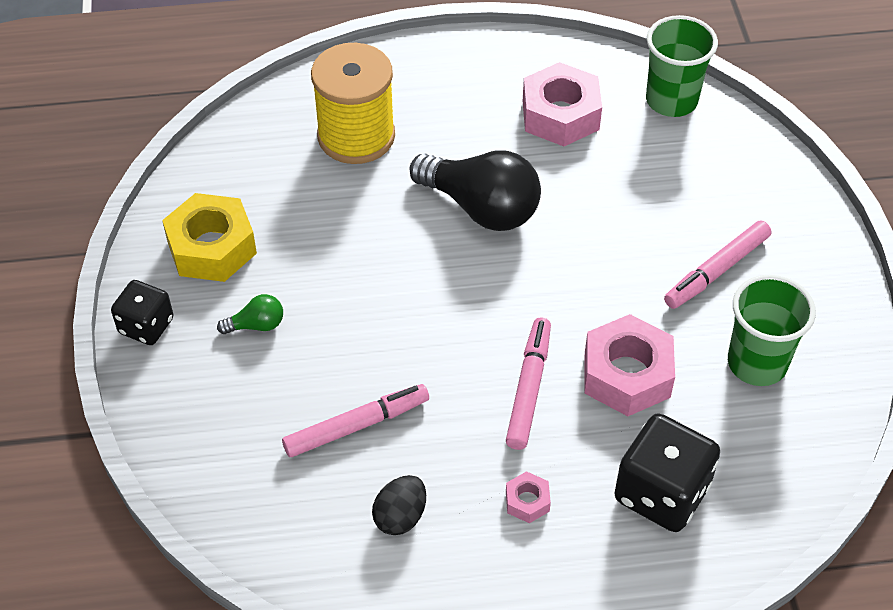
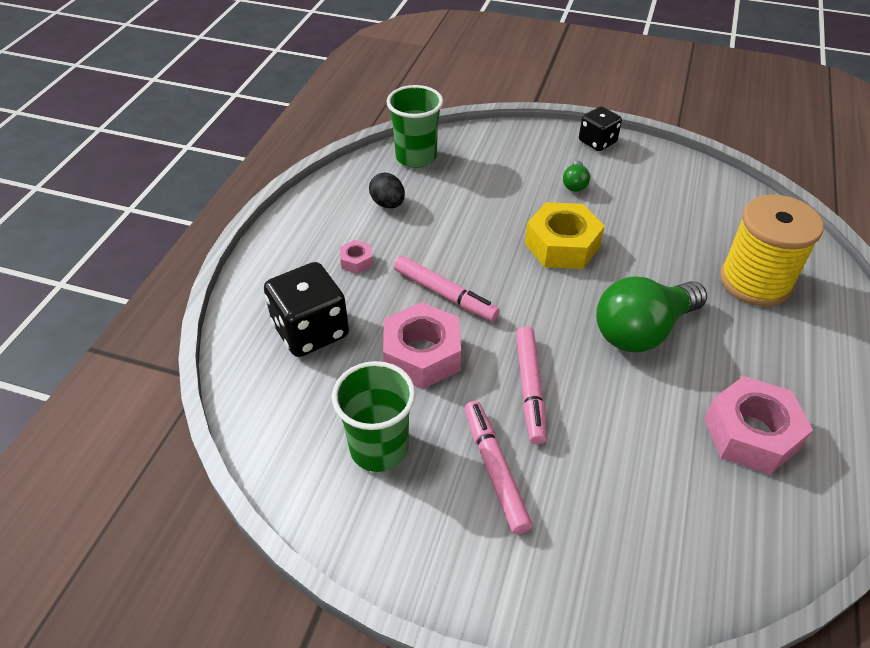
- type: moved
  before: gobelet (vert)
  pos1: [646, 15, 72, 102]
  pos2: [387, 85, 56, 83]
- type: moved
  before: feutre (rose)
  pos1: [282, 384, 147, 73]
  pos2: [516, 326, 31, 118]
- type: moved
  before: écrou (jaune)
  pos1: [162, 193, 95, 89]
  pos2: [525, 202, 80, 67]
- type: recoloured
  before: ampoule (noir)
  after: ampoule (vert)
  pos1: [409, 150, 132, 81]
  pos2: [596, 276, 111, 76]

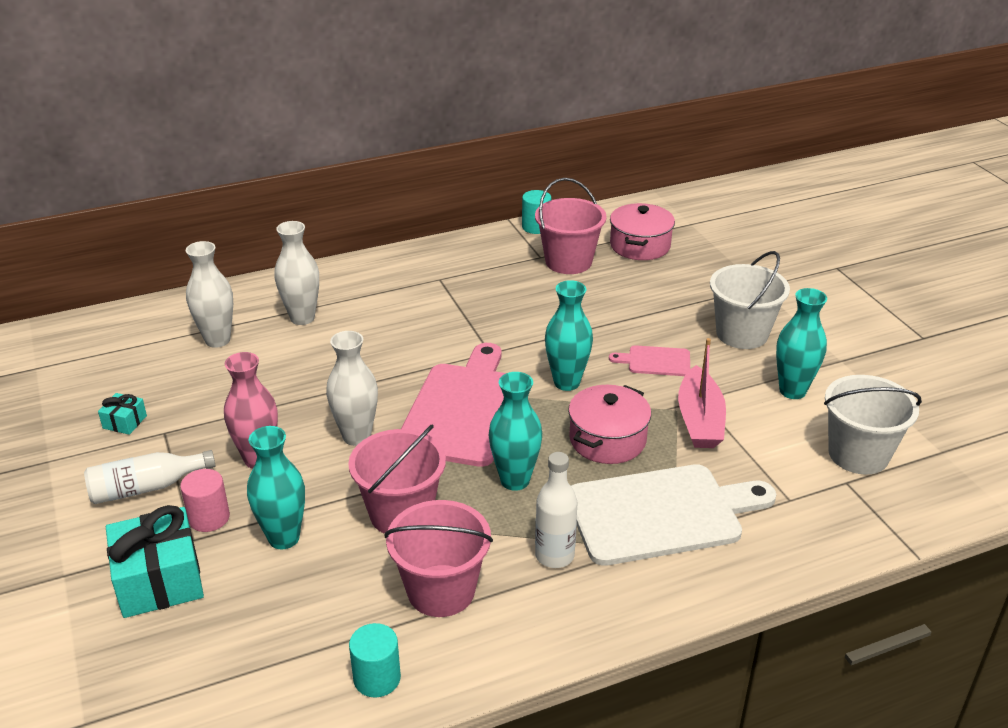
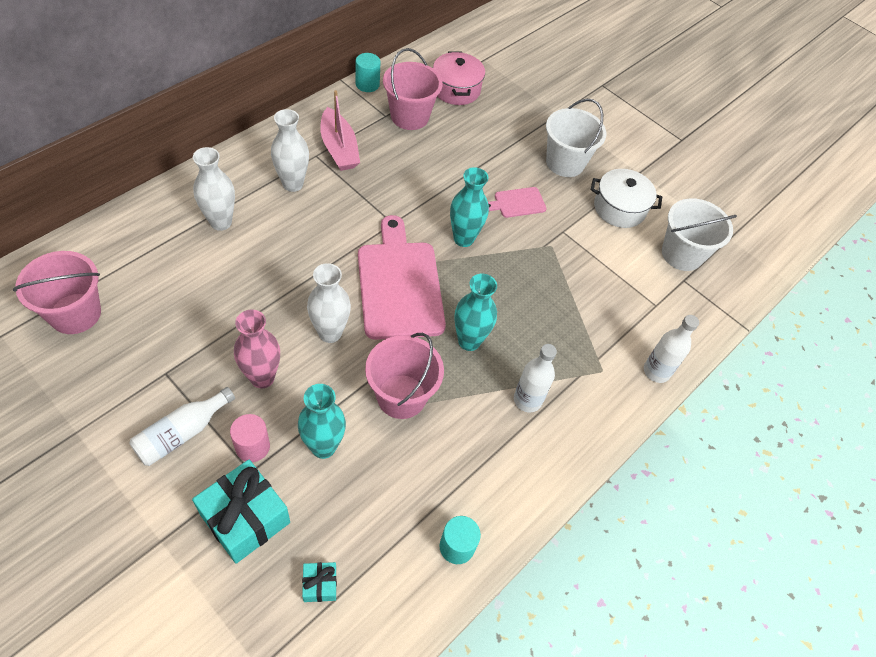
- type: moved
  before: seau (rose)
  pos1: [385, 500, 108, 117]
  pos2: [13, 251, 88, 83]
- type: moved
  before: vase (blanc)
  pos1: [186, 241, 47, 107]
  pos2: [271, 109, 38, 83]
- type: moved
  before: cadeau (turquoise)
  pos1: [98, 393, 49, 42]
  pos2: [302, 562, 35, 40]
- type: moved
  before: bateau (rose)
  pos1: [678, 338, 48, 110]
  pos2: [320, 90, 40, 81]
- type: replaced
  before: vase (turquoise)
  after: marmite (blanc)
  pos1: [776, 288, 51, 111]
  pos2: [591, 169, 71, 59]
- type: added
  after: bouteille (blanc)
  pos2: [644, 315, 55, 68]
- type: removed
  before: marmite (rose)
  pos1: [568, 385, 83, 79]
- type: removed
  before: planche à découper (blanc)
  pos1: [571, 464, 205, 102]

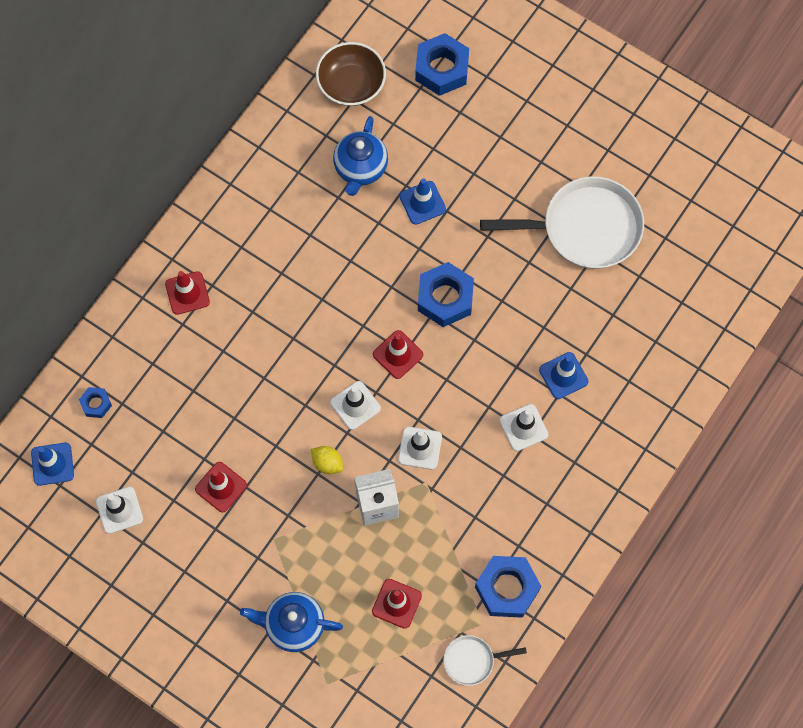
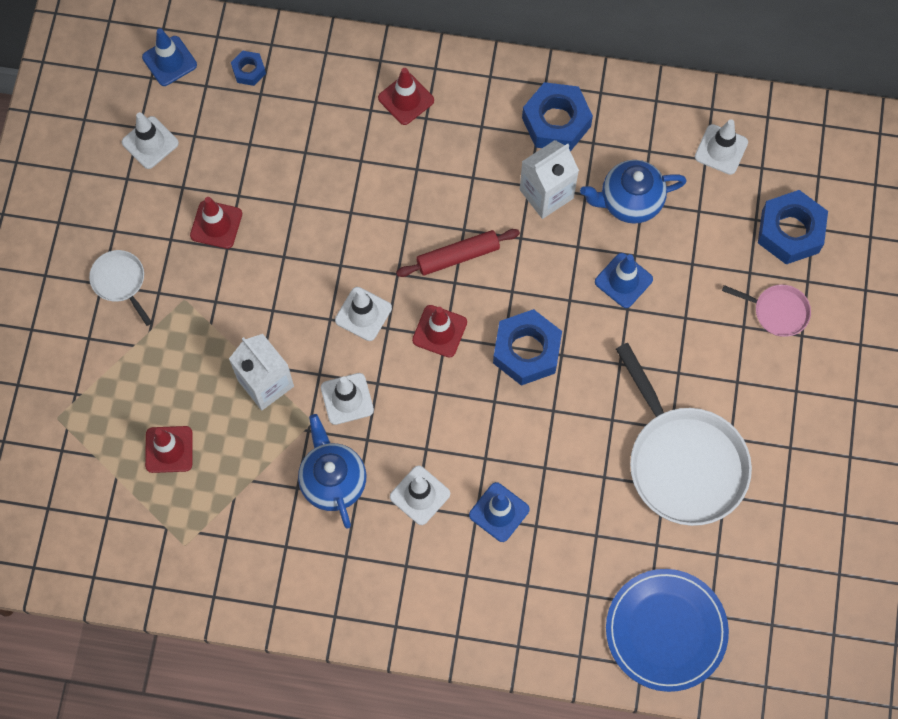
- type: moved
  before: poêle (blanc)
  pos1: [443, 635, 84, 51]
  pos2: [89, 250, 63, 76]
- type: moved
  before: théière (bleu)
  pos1: [240, 592, 103, 60]
  pos2: [298, 414, 68, 115]
- type: added
  after: rouleau à pâtisserie (rouge)
  pos2: [396, 229, 124, 48]
- type: added
  after: brique de lait (blanc)
  pos2: [520, 140, 59, 79]
- type: moved
  before: écrou (bleu)
  pos1: [475, 556, 66, 62]
  pos2: [522, 82, 71, 70]
- type: added
  after: assiette (bleu)
  pos2: [606, 569, 123, 123]
- type: replaced
  before: bol (marron)
  after: cône de chantier (blanc)
  pos1: [316, 42, 70, 64]
  pos2: [695, 119, 53, 56]
- type: added
  after: poêle (rose)
  pos2: [722, 284, 89, 53]
- type: removed
  before: citron (jaune)
  pos1: [311, 446, 32, 28]

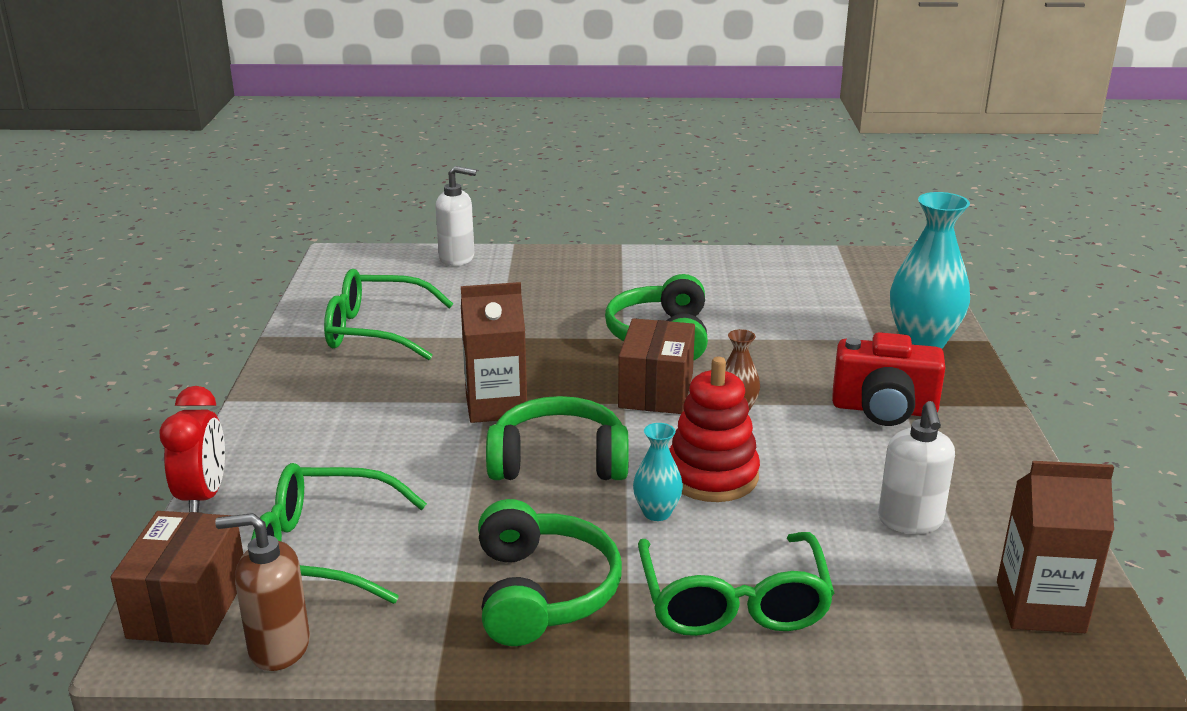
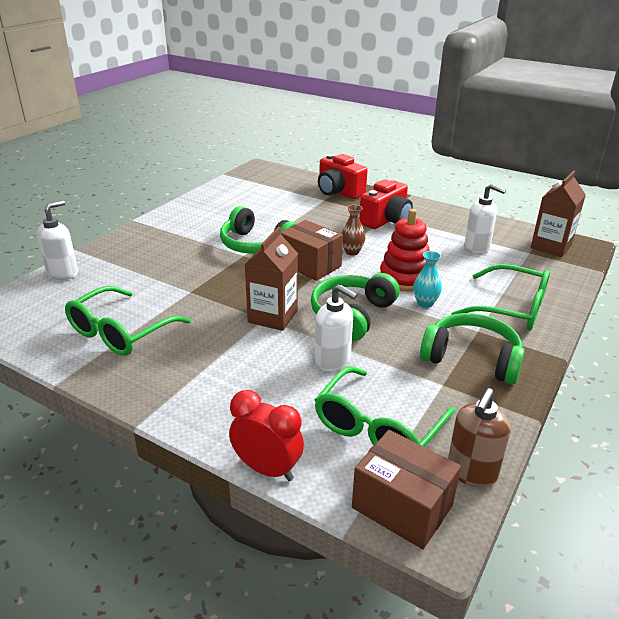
- type: added
  after: distributeur de savon (blanc)
  pos2: [315, 284, 43, 88]
- type: replaced
  before: vase (turquoise)
  after: appareil photo (rouge)
  pos1: [890, 192, 80, 157]
  pos2: [318, 154, 49, 45]

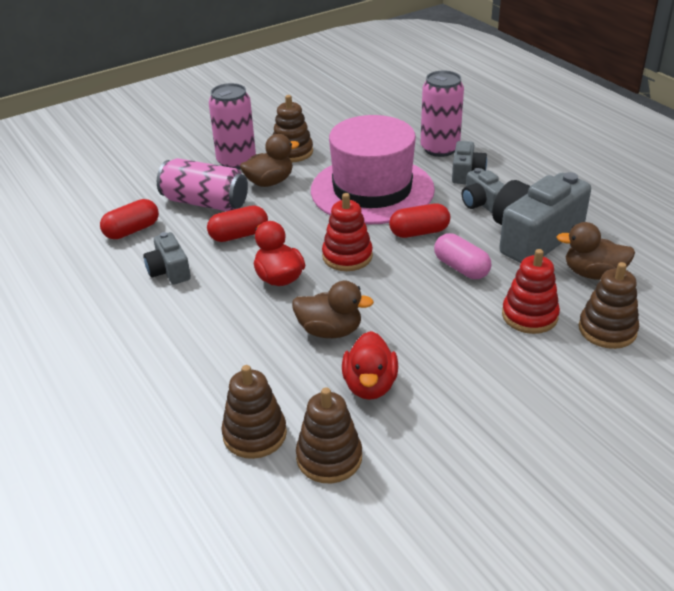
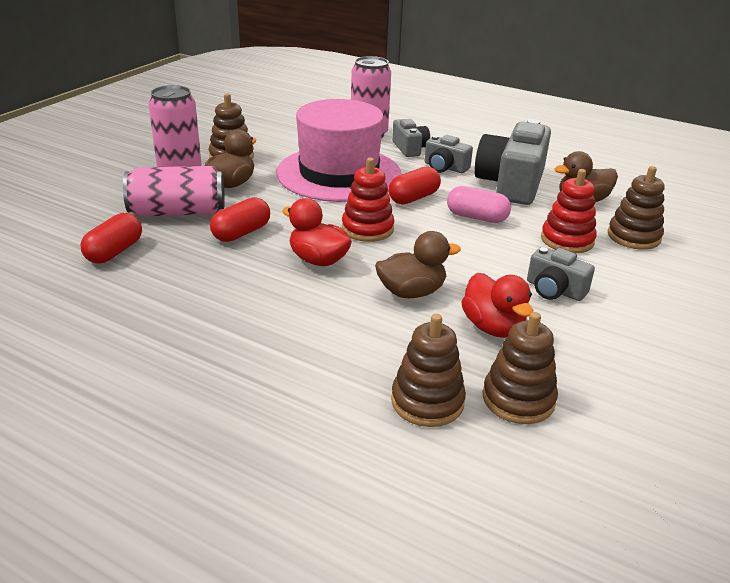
- type: moved
  before: appareil photo (gris)
  pos1: [143, 232, 48, 52]
  pos2: [527, 247, 68, 54]

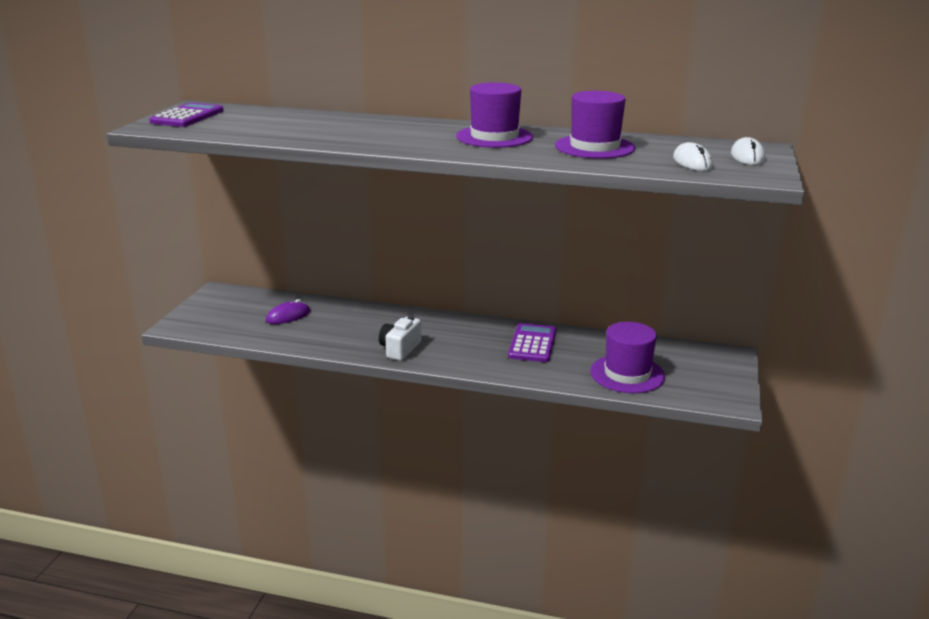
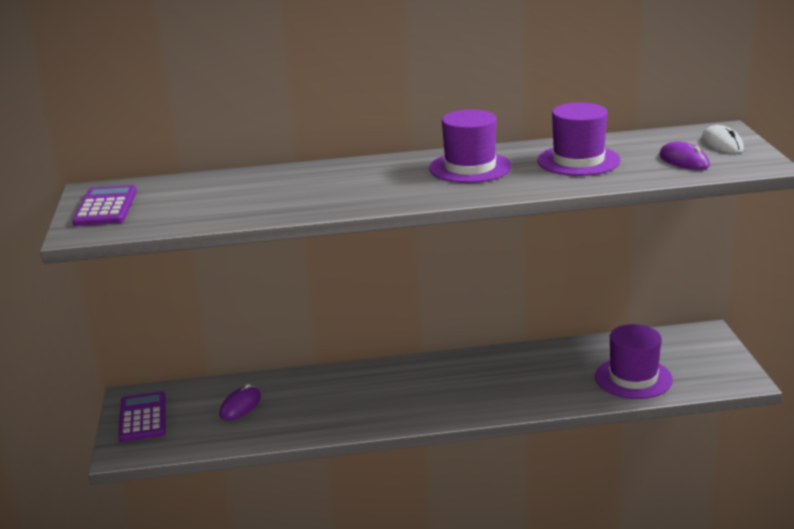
- type: moved
  before: calculatrice (violet)
  pos1: [508, 323, 48, 39]
  pos2: [118, 391, 48, 51]
- type: recoloured
  before: souris (blanc)
  after: souris (violet)
  pos1: [673, 142, 40, 29]
  pos2: [659, 141, 51, 29]
- type: removed
  before: appareil photo (blanc)
  pos1: [379, 316, 42, 45]

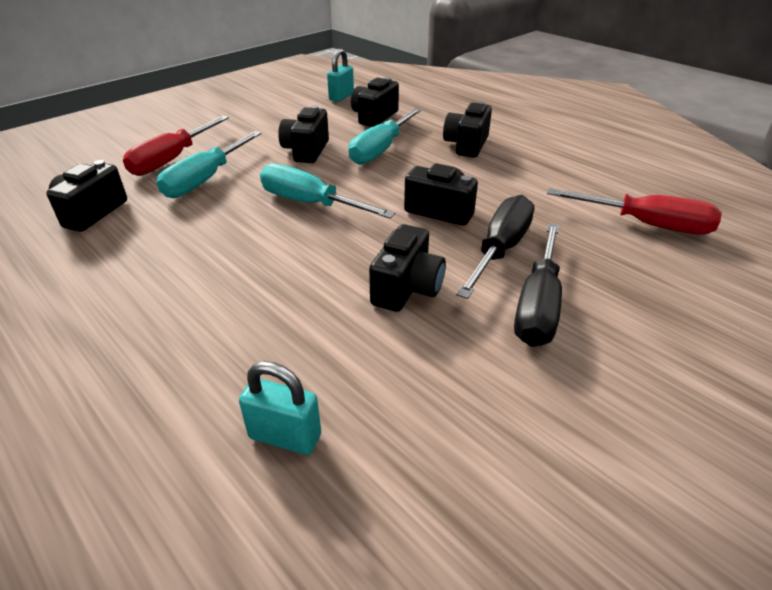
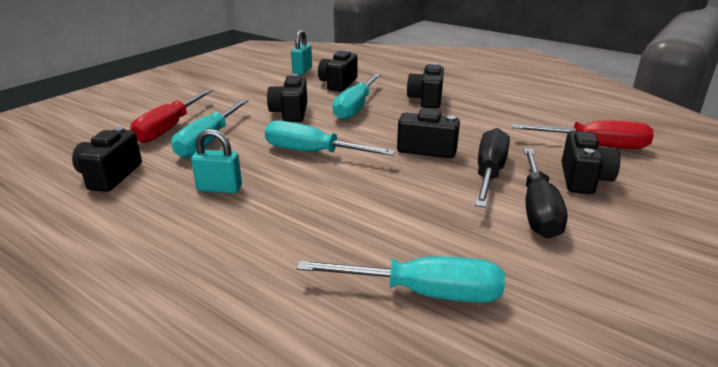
- type: moved
  before: cadenas (turquoise)
  pos1: [239, 361, 82, 94]
  pos2: [191, 129, 51, 64]
- type: added
  after: tournevis (turquoise)
  pos2: [296, 257, 209, 46]
- type: moved
  before: appareil photo (noir)
  pos1: [369, 224, 77, 88]
  pos2: [561, 131, 59, 63]

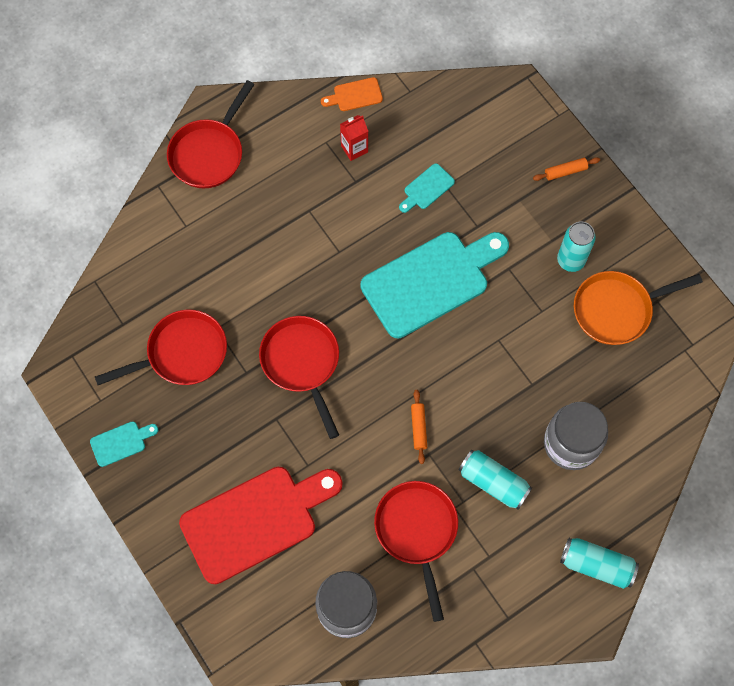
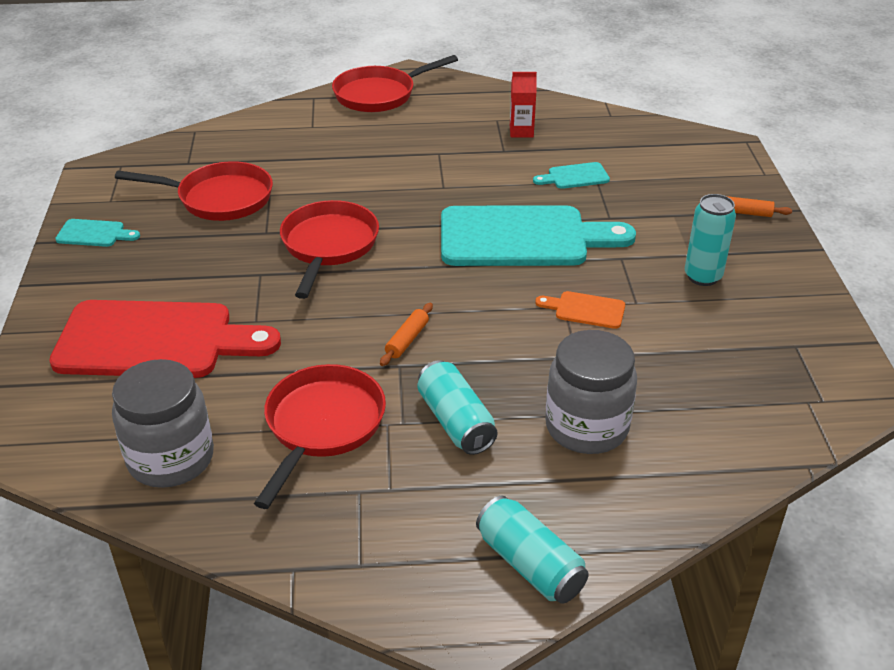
- type: moved
  before: planche à découper (orange)
  pos1: [321, 77, 62, 34]
  pos2: [535, 291, 90, 38]
- type: removed
  before: poêle (orange)
  pos1: [574, 271, 129, 74]

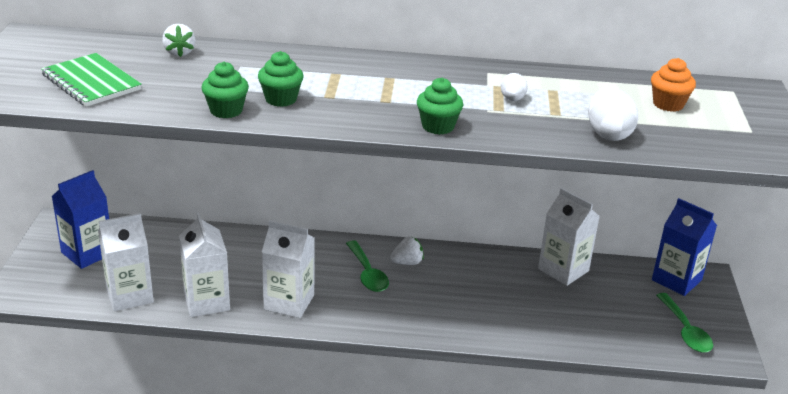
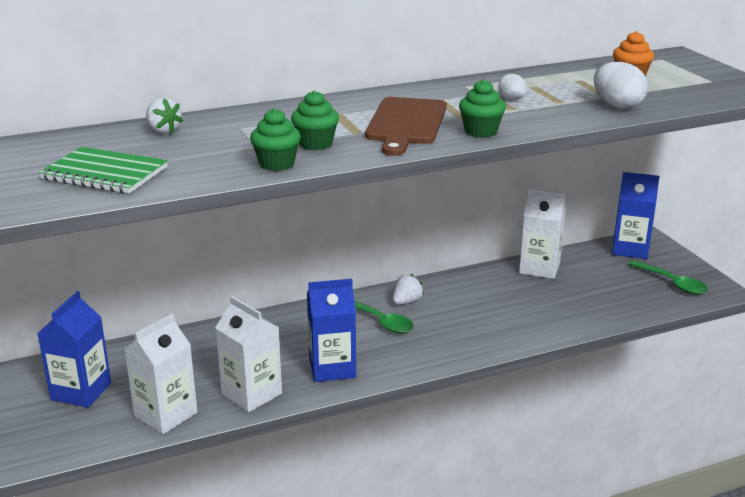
- type: recoloured
  before: brique de lait (blanc)
  after: brique de lait (bleu)
  pos1: [262, 220, 53, 98]
  pos2: [307, 279, 49, 103]
- type: added
  after: planche à découper (marron)
  pos2: [365, 97, 82, 59]

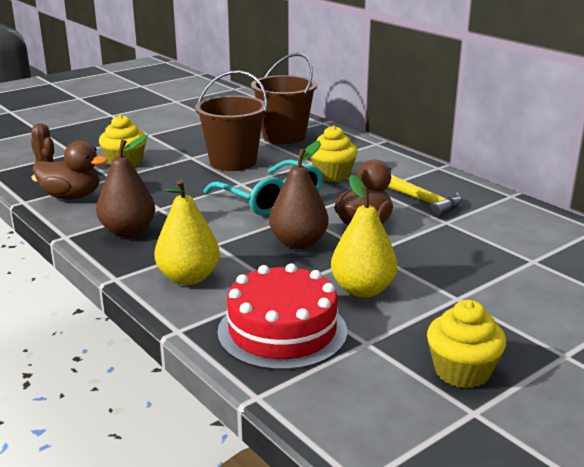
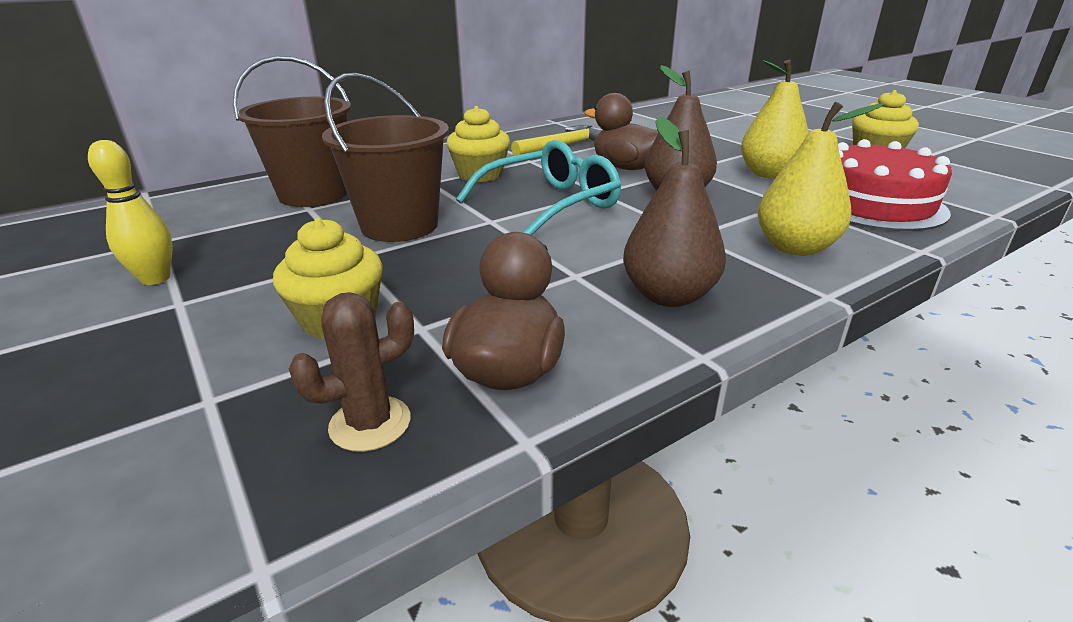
- type: added
  after: quille (jaune)
  pos2: [88, 140, 85, 145]

